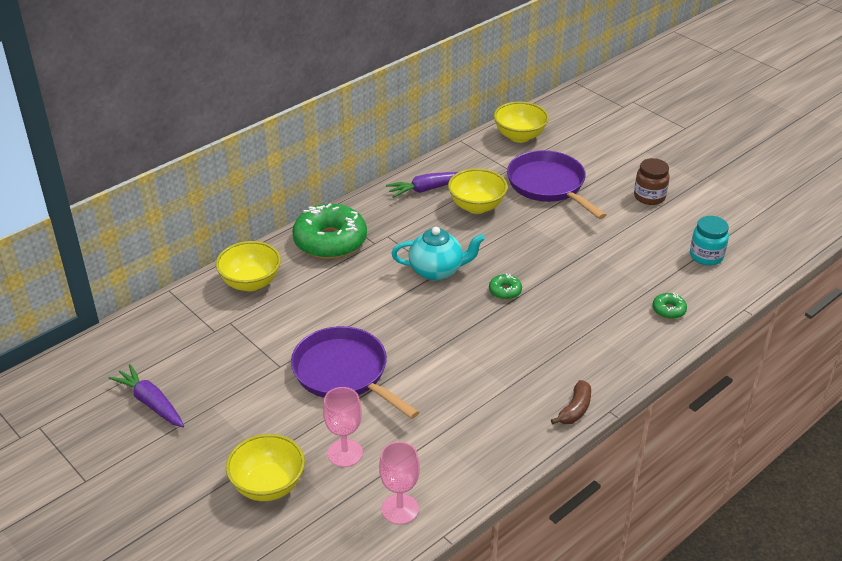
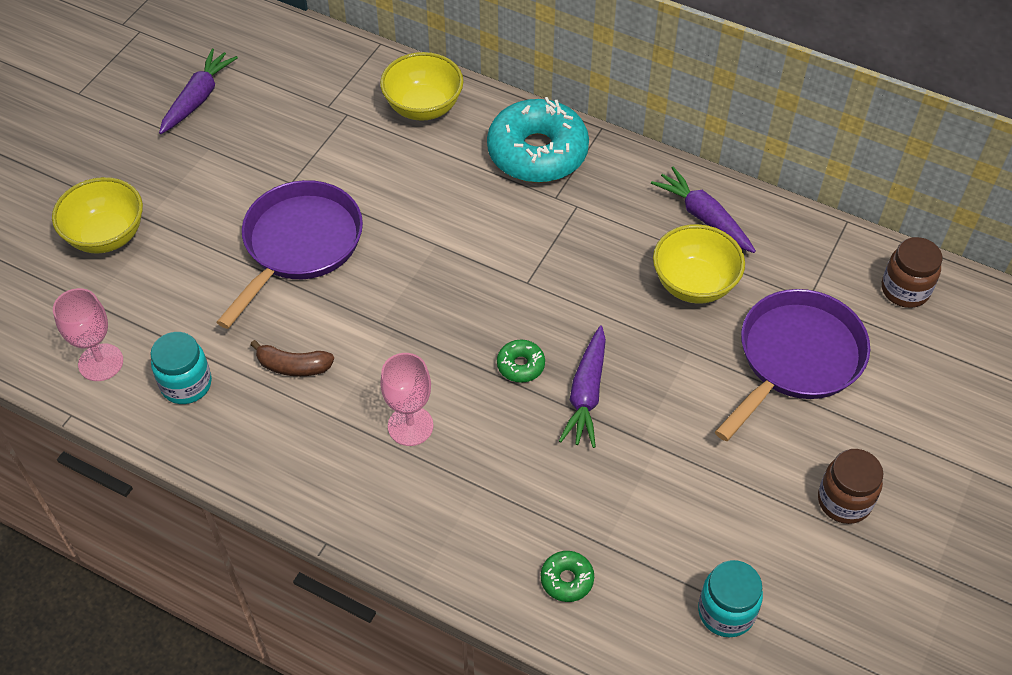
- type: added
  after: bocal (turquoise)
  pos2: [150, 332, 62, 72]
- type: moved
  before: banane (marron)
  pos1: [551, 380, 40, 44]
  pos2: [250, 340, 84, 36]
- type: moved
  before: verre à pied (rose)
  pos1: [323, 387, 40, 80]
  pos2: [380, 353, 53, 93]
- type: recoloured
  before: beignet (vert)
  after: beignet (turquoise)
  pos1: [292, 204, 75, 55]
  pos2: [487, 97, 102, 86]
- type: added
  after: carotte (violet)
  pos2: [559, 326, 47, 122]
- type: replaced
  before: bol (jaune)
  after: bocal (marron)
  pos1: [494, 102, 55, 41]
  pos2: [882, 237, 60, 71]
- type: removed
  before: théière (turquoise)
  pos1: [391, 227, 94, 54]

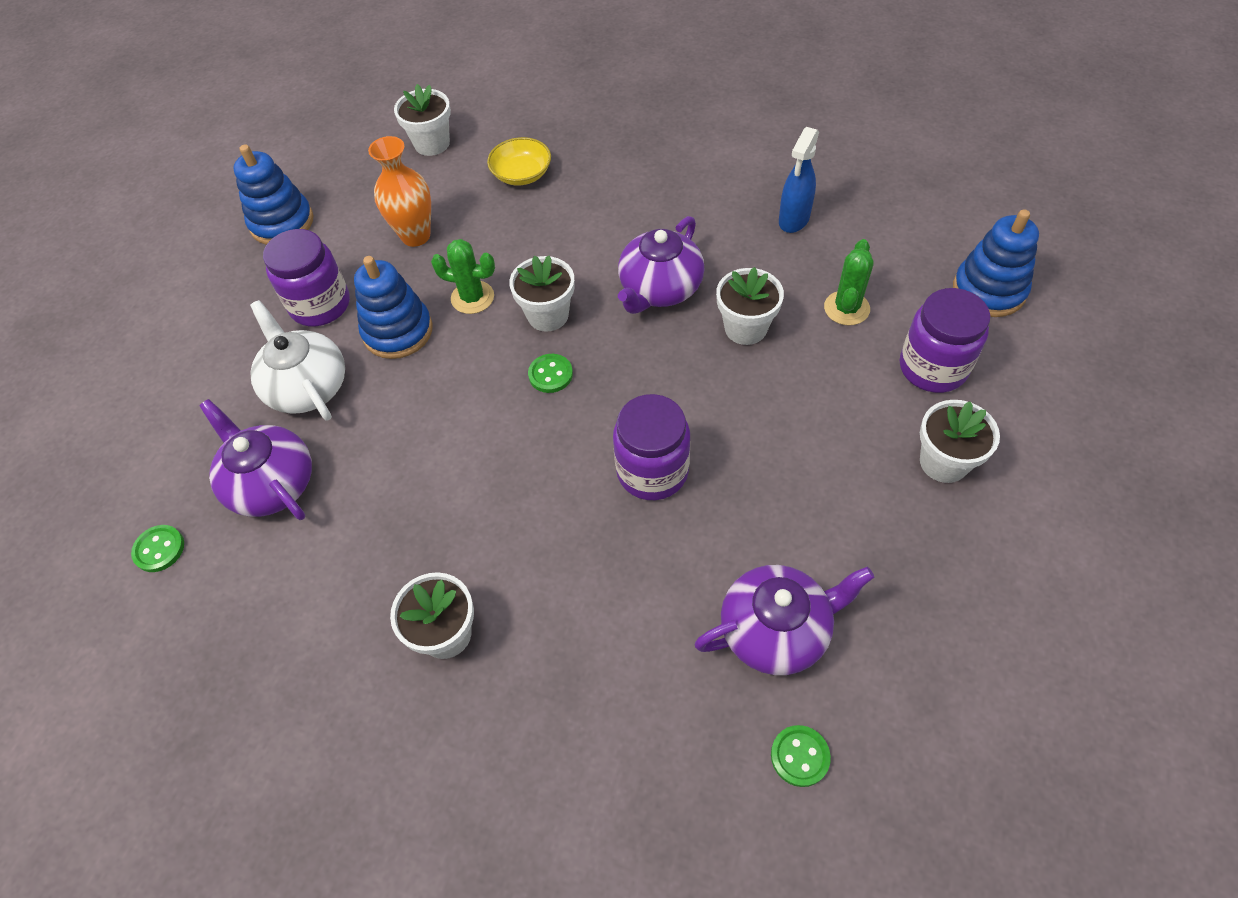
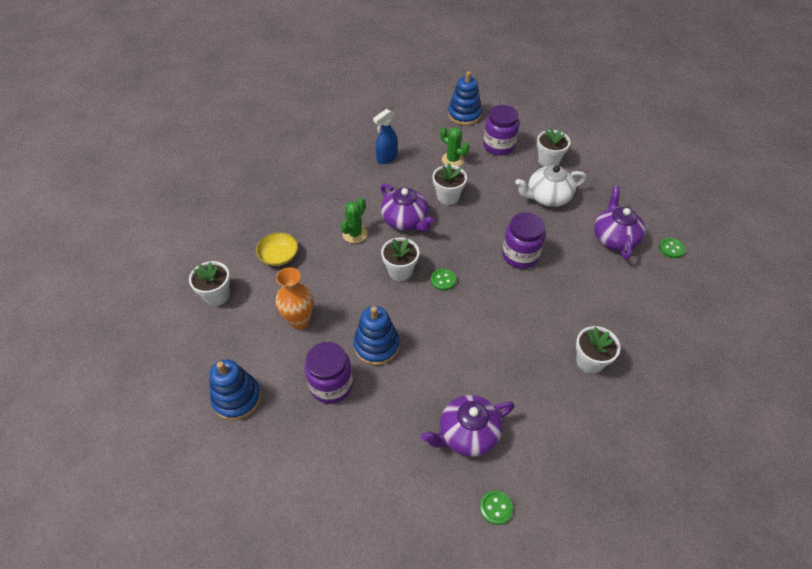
- type: moved
  before: cactus (vert)
  pos1: [431, 239, 64, 75]
  pos2: [340, 198, 28, 45]
- type: turned
  before: vaporisateur (bleu)
  pos1: [779, 127, 40, 106]
  pos2: [373, 109, 25, 55]
  turn: 90
- type: moved
  before: théière (blanc)
  pos1: [250, 300, 95, 121]
  pos2: [515, 165, 71, 42]

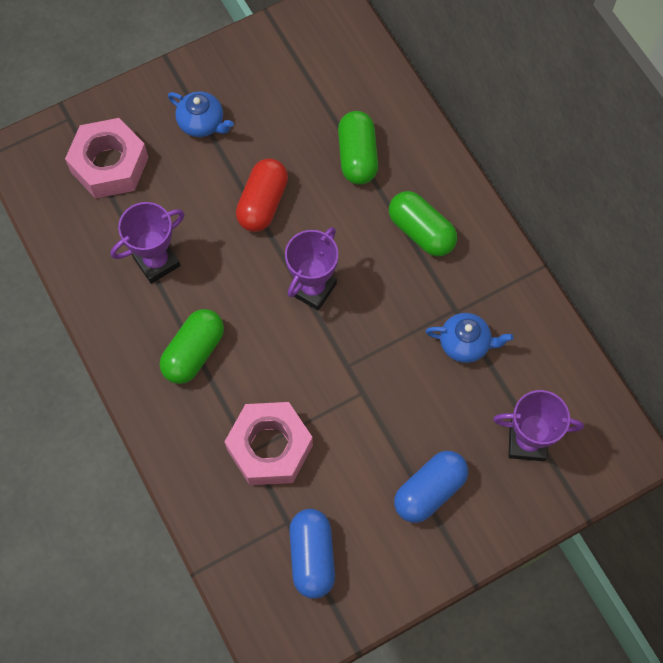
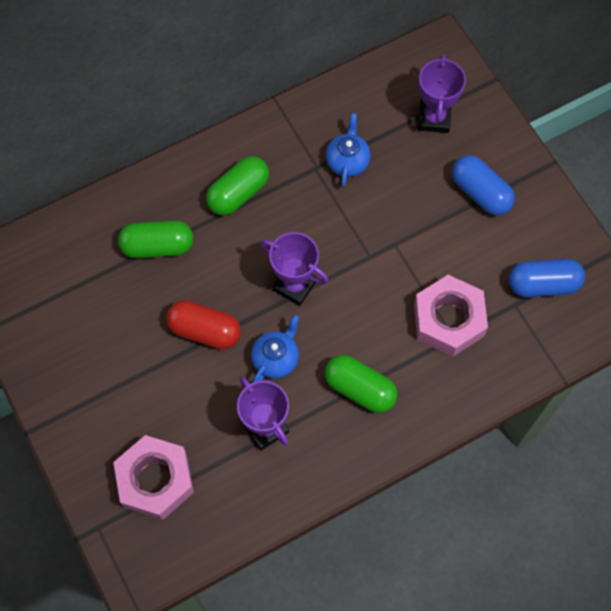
- type: moved
  before: théière (bleu)
  pos1: [168, 92, 66, 45]
  pos2: [251, 315, 48, 67]

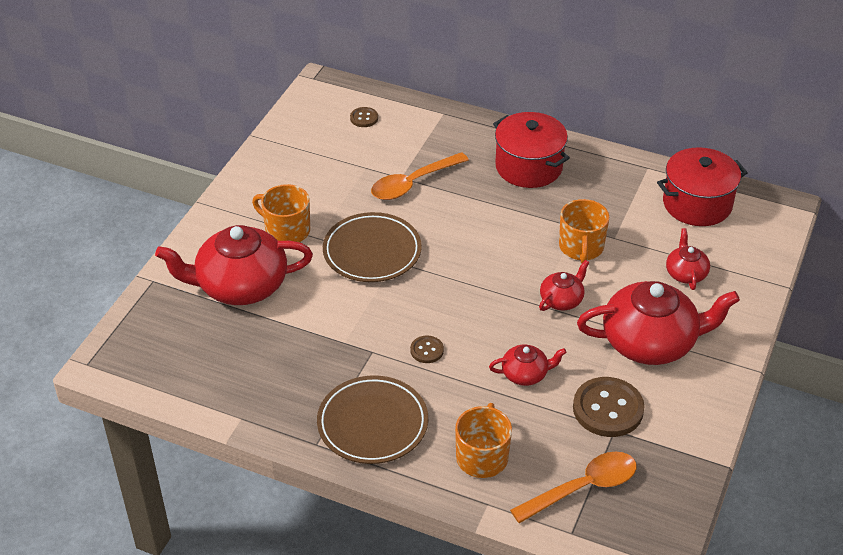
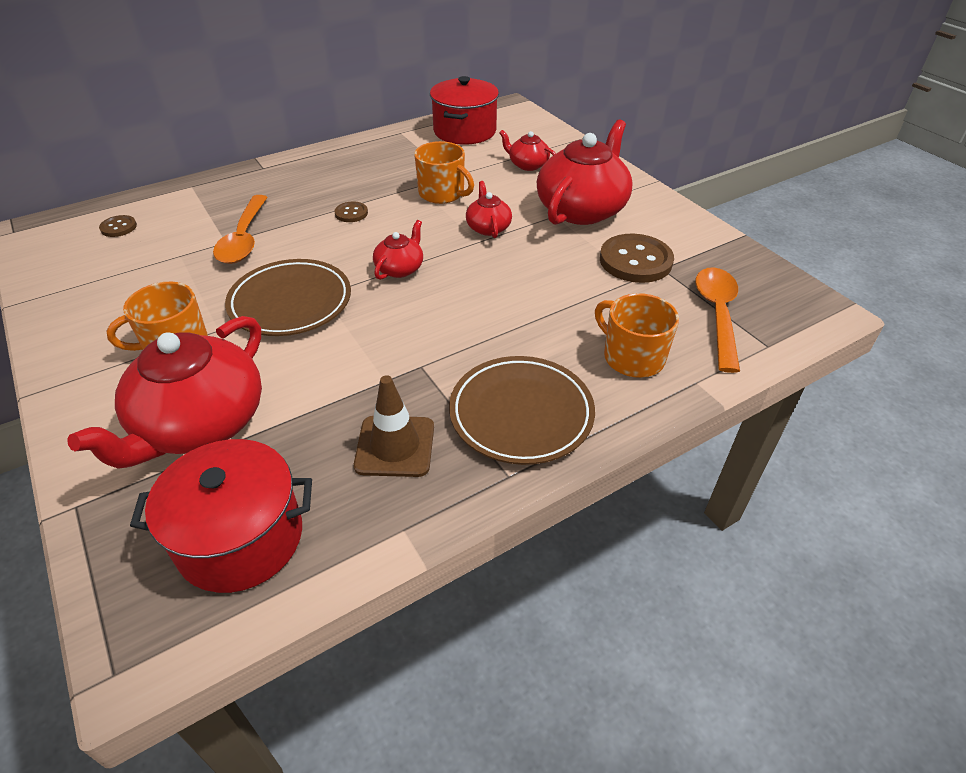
- type: moved
  before: marmite (rouge)
  pos1: [493, 112, 77, 76]
  pos2: [130, 439, 182, 154]
- type: moved
  before: bouton (marron)
  pos1: [410, 336, 34, 27]
  pos2: [334, 201, 34, 21]
- type: added
  after: cône de chantier (marron)
  pos2: [354, 375, 80, 102]
- type: moved
  before: théière (rouge)
  pos1: [489, 345, 78, 41]
  pos2: [373, 220, 50, 60]

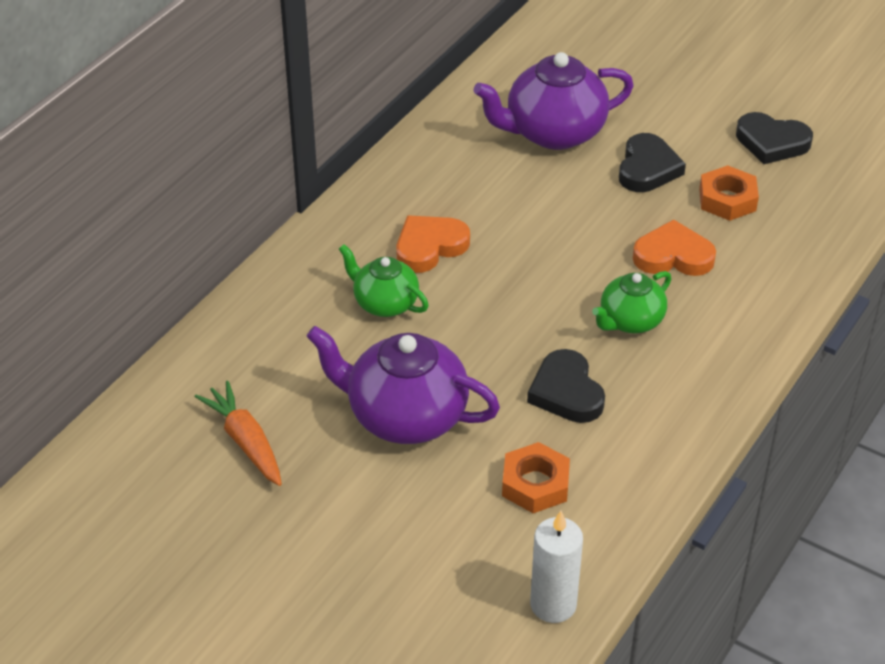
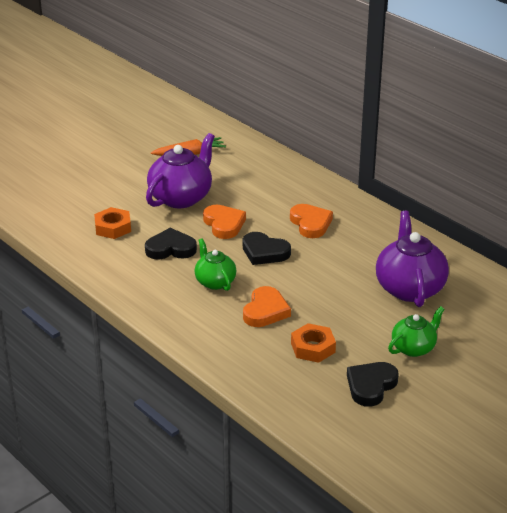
- type: added
  after: cœur (orange)
  pos2: [203, 205, 43, 34]
- type: moved
  before: cœur (noir)
  pos1: [619, 133, 67, 59]
  pos2: [243, 232, 48, 33]
- type: moved
  before: théière (vert)
  pos1: [339, 244, 90, 73]
  pos2: [388, 306, 57, 51]
- type: removed
  before: bougie (blanc)
  pos1: [530, 511, 53, 112]

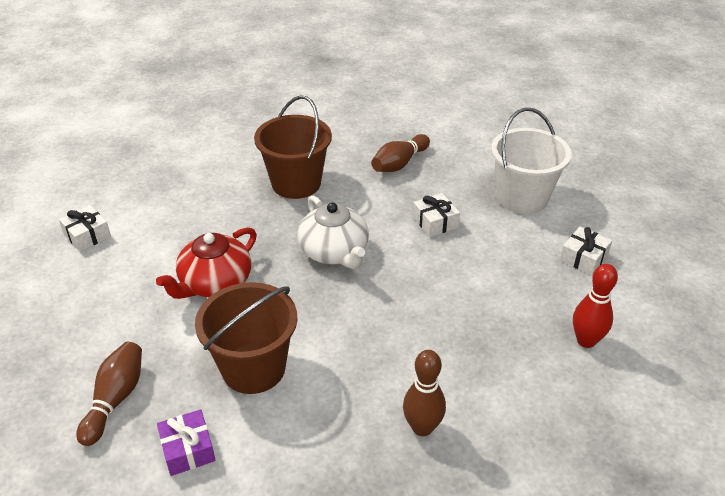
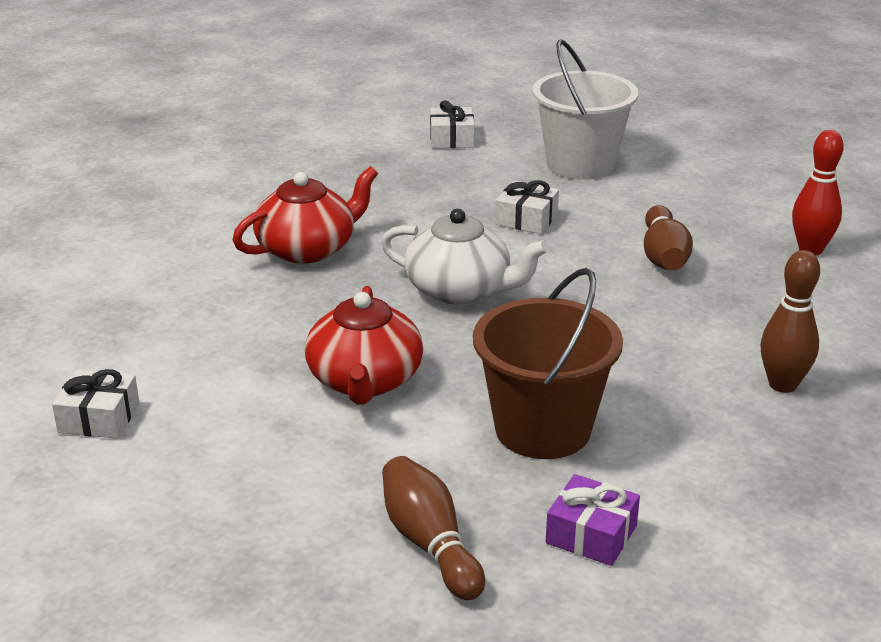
- type: replaced
  before: seau (marron)
  after: théière (rouge)
  pos1: [254, 95, 78, 104]
  pos2: [233, 166, 145, 98]
- type: moved
  before: cadeau (blanc)
  pos1: [560, 226, 52, 49]
  pos2: [430, 100, 45, 48]
- type: moved
  before: quille (marron)
  pos1: [371, 134, 59, 38]
  pos2: [644, 205, 49, 65]

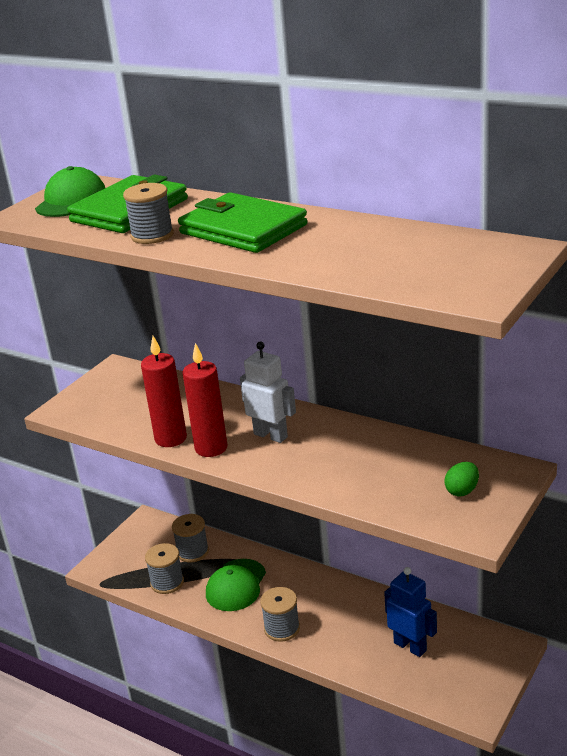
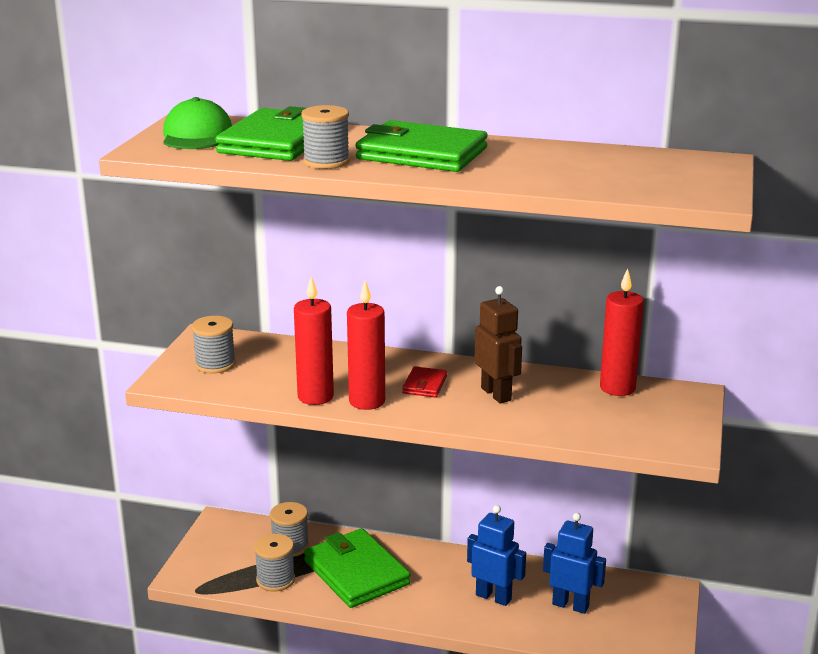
- type: moved
  before: bobine (gris)
  pos1: [260, 587, 40, 55]
  pos2: [191, 316, 45, 58]
- type: replaced
  before: casquette (vert)
  after: portefeuille (vert)
  pos1: [206, 559, 60, 52]
  pos2: [304, 528, 106, 80]
- type: replaced
  before: robot (blanc)
  after: portefeuille (rouge)
  pos1: [240, 341, 56, 102]
  pos2: [402, 366, 45, 32]
- type: added
  after: robot (bleu)
  pos2: [467, 505, 59, 101]
- type: added
  after: robot (marron)
  pos2: [474, 286, 48, 118]
- type: added
  after: bougie (rouge)
  pos2: [600, 268, 44, 128]
- type: removed
  before: œuf (vert)
  pos1: [444, 462, 35, 35]

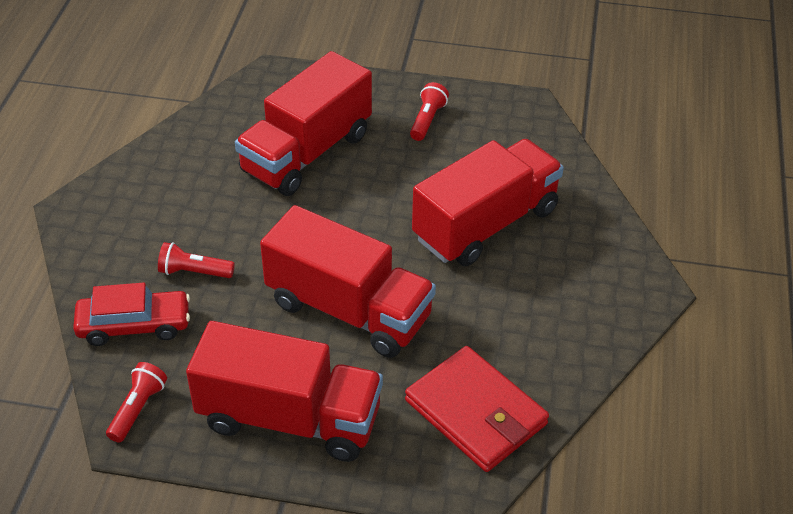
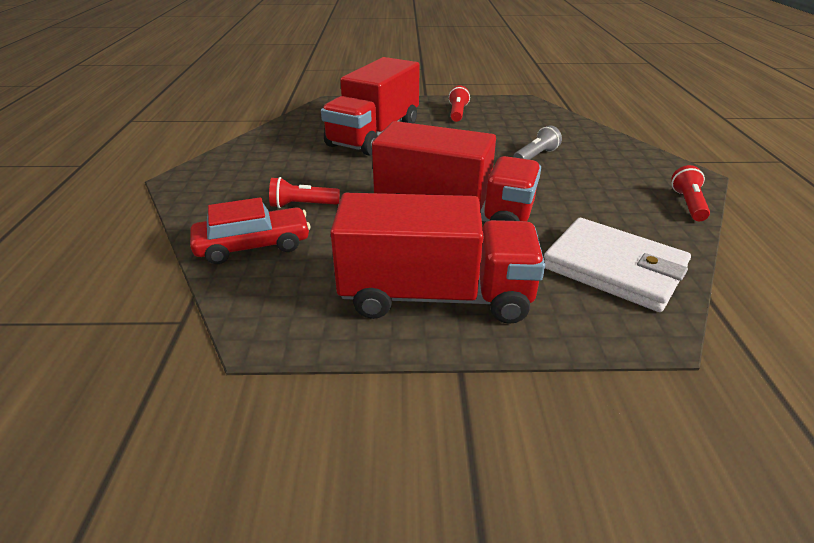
- type: replaced
  before: camion (rouge)
  after: lampe de poche (gris)
  pos1: [412, 139, 152, 127]
  pos2: [513, 125, 49, 35]
- type: recoloured
  before: portefeuille (rouge)
  after: portefeuille (blanc)
  pos1: [405, 346, 144, 126]
  pos2: [544, 218, 147, 94]
- type: moved
  before: lampe de poche (rouge)
  pos1: [106, 362, 61, 81]
  pos2: [671, 165, 39, 56]

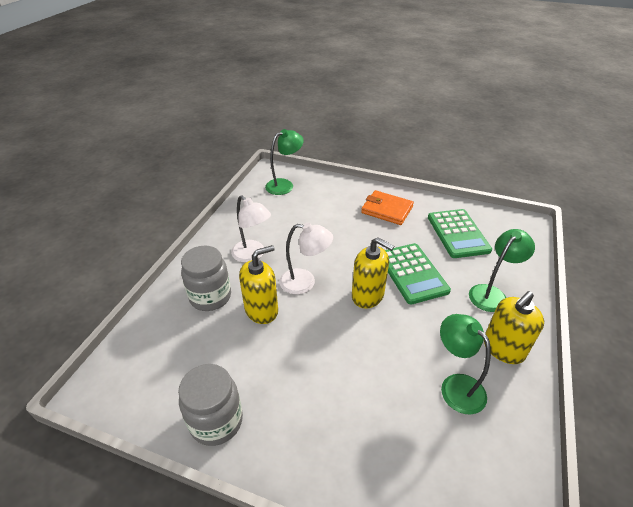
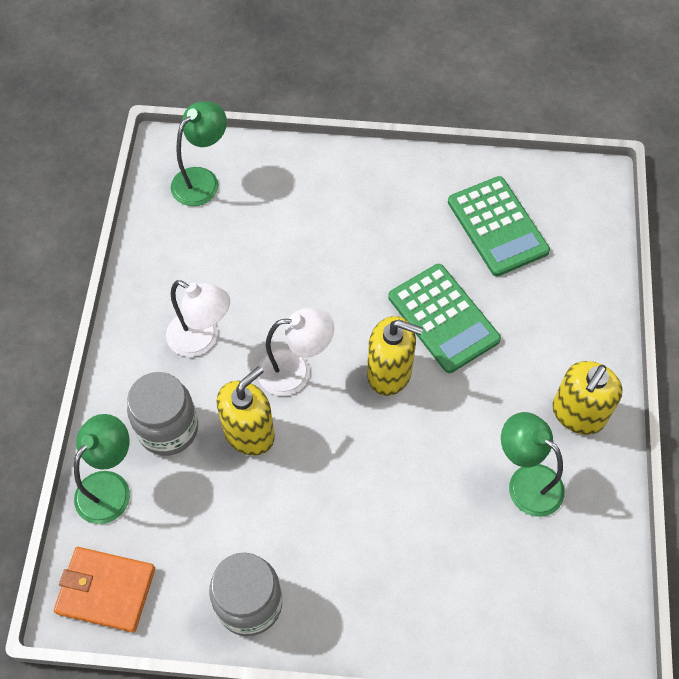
- type: moved
  before: portefeuille (orange)
  pos1: [361, 190, 53, 35]
  pos2: [54, 547, 101, 86]
- type: moved
  before: lampe (vert)
  pos1: [469, 229, 66, 83]
  pos2: [74, 414, 56, 110]

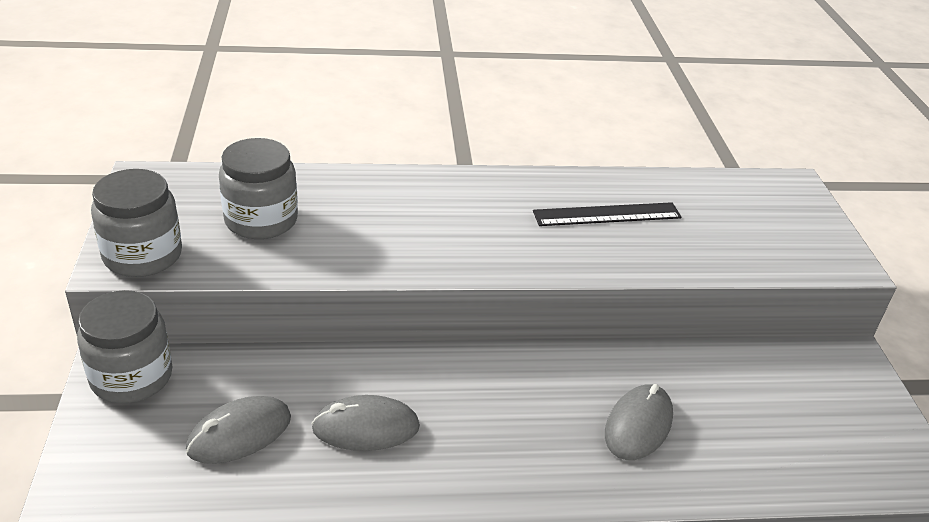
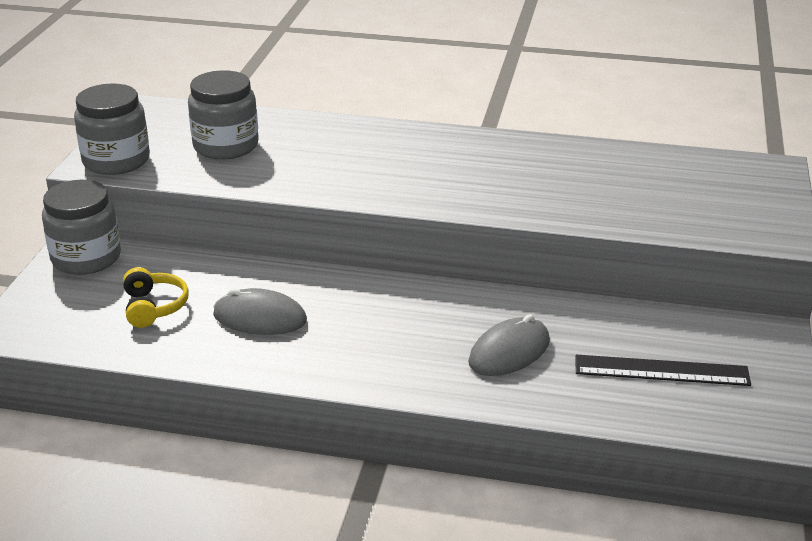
- type: replaced
  before: souris (gris)
  after: casque audio (jaune)
  pos1: [186, 396, 105, 68]
  pos2: [123, 267, 66, 61]
- type: moved
  before: règle (noir)
  pos1: [533, 202, 149, 24]
  pos2: [575, 355, 176, 31]

